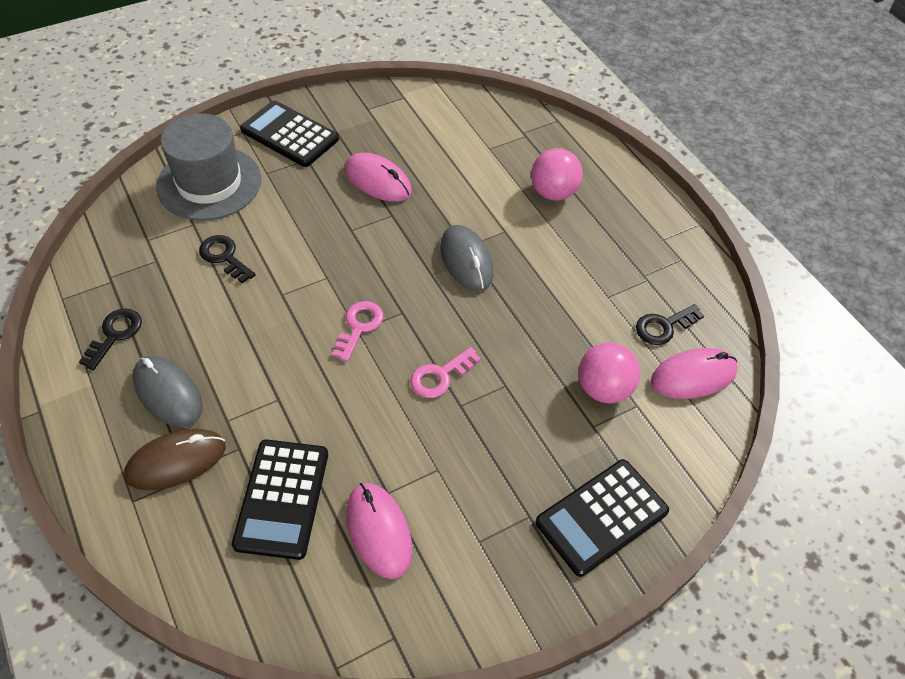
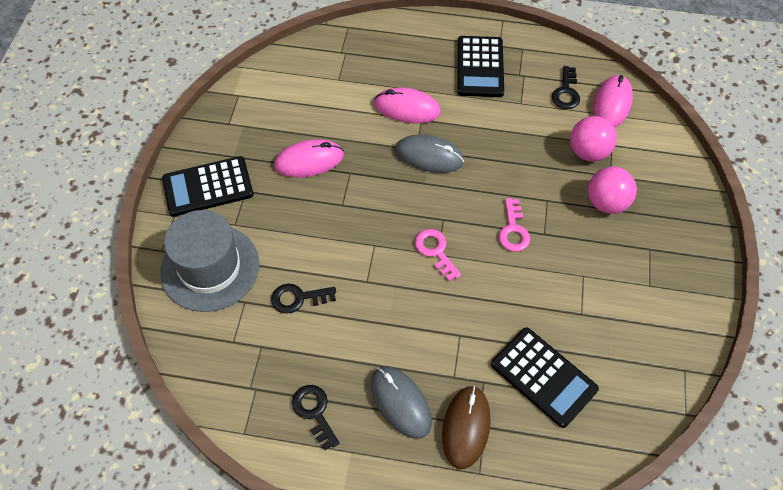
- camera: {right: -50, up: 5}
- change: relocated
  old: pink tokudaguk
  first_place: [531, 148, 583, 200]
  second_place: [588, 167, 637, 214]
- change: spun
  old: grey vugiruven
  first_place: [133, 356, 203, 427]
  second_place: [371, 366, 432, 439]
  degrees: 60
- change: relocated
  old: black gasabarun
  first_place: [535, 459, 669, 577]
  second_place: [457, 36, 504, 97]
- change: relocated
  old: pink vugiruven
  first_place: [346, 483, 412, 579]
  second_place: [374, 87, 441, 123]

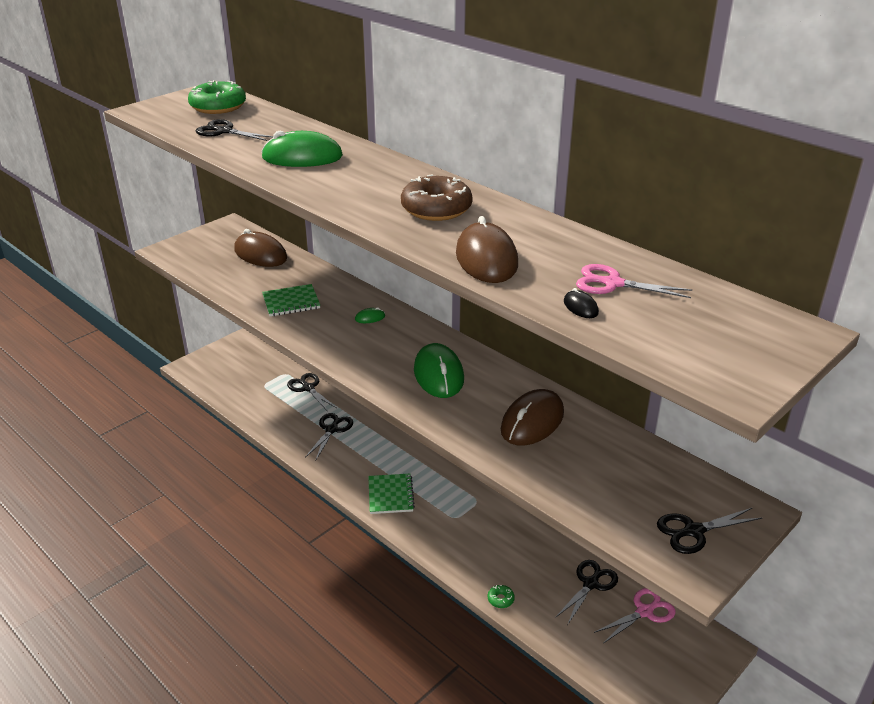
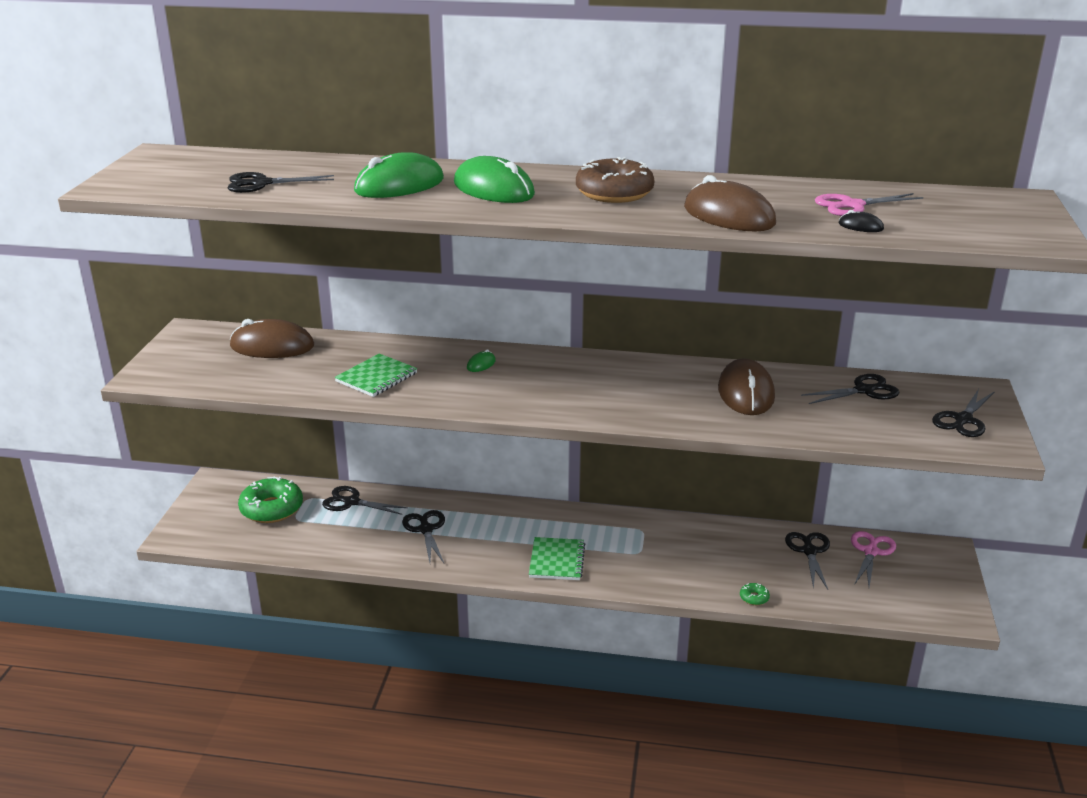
- camera: {right: -35, up: -5}
- change: relocated
  old: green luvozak
  first_place: [188, 80, 246, 114]
  second_place: [238, 477, 303, 523]
- change: relocated
  old: green vugiruven
  first_place: [414, 343, 464, 398]
  second_place: [454, 156, 535, 203]
- change: spun
  old: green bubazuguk
  first_place: [368, 474, 415, 514]
  second_place: [529, 537, 585, 580]
  degrees: 45
- change: appeared
  new: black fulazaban
  second_place: [801, 374, 900, 404]

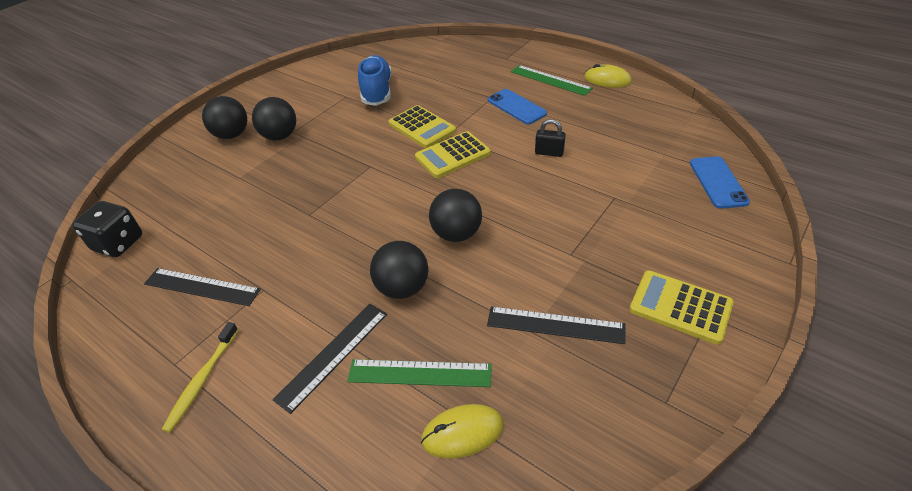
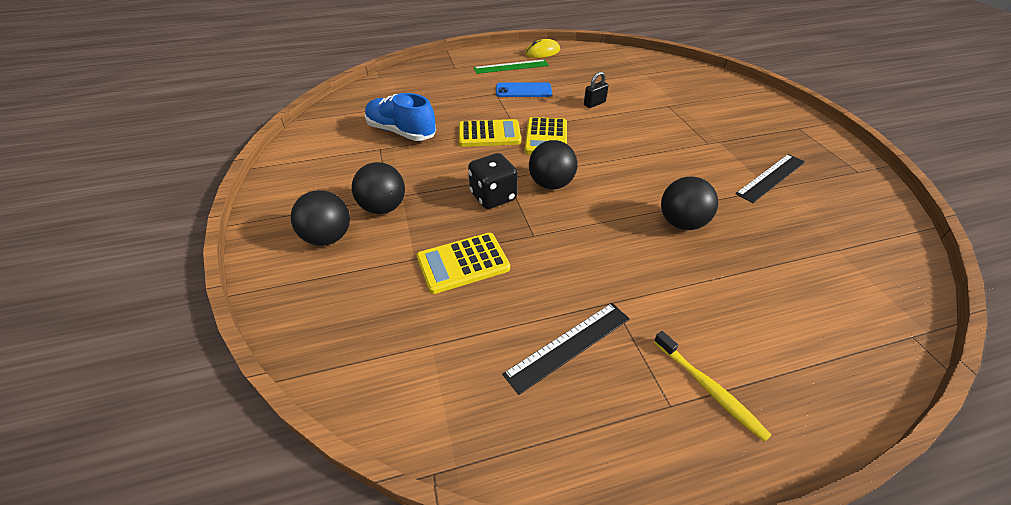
- camera: {right: -55, up: 0}
- change: missing
  old: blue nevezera
  first_place: [690, 156, 750, 209]
- change: relocated
  old: black tokudaguk
  first_place: [429, 189, 482, 242]
  second_place: [529, 140, 578, 189]
- change: relocated
  old: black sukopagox
  first_place: [72, 201, 142, 257]
  second_place: [468, 153, 518, 209]
- change: relocated
  old: yellow gasabarun
  first_place: [629, 270, 734, 345]
  second_place: [417, 233, 510, 294]
- change: missing
  old: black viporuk
  first_place: [273, 304, 387, 414]
- change: missing
  old: green viporuk
  first_place: [347, 359, 492, 387]
- change: missing
  old: yellow vugiruven
  first_place: [421, 404, 504, 459]

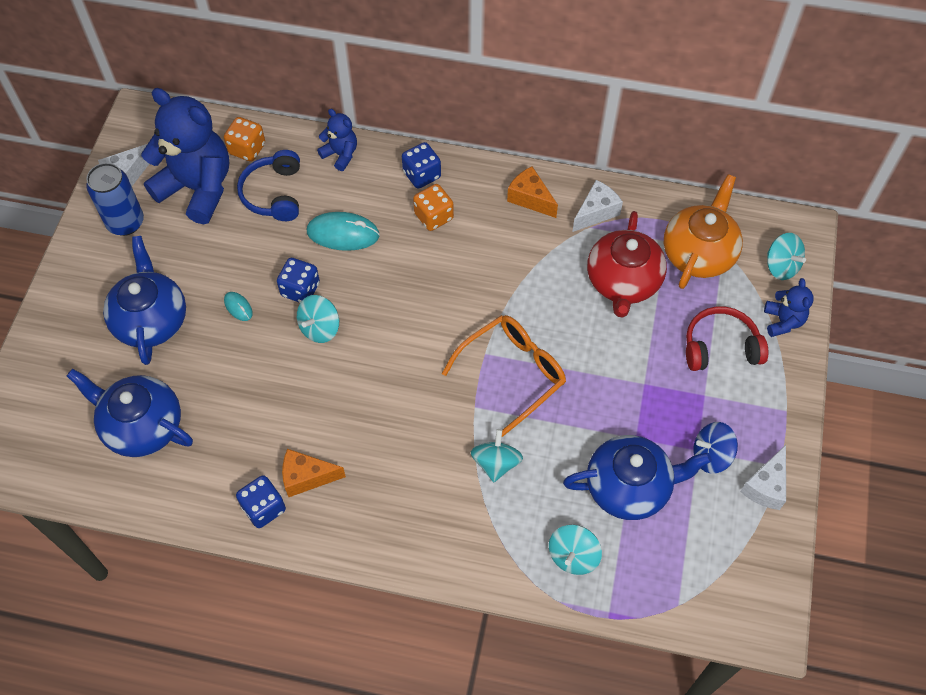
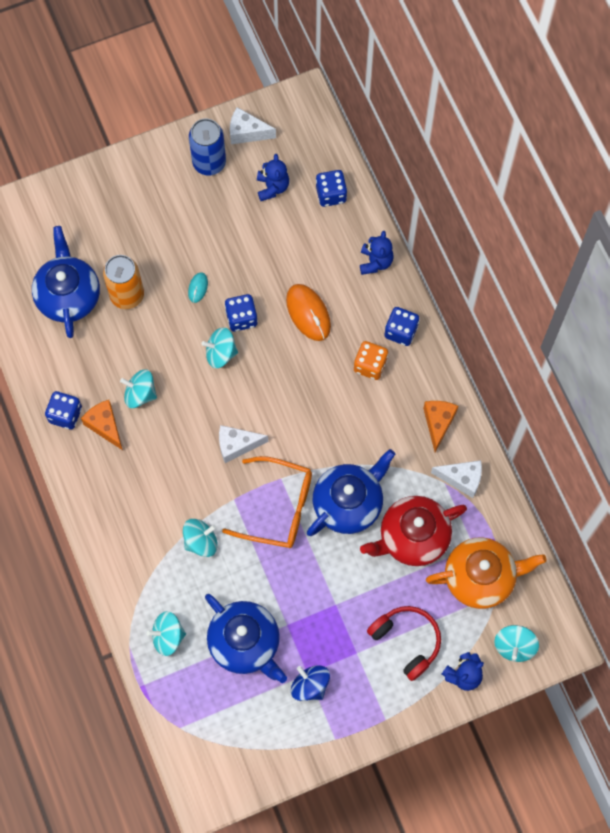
- camera: {right: 55, up: 10}
- change: size
  old: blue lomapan
  first_place: [141, 88, 229, 224]
  second_place: [257, 154, 289, 201]
  factor: 0.47
- change: colour
  old: orange sukopagox
  new: blue sukopagox
  first_place: [224, 117, 265, 162]
  second_place: [316, 170, 347, 207]
- change: missing
  old: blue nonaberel
  first_place: [237, 150, 300, 221]
- change: colour
  old: turquoise vugiruven
  new: orange vugiruven
  first_place: [307, 212, 380, 251]
  second_place: [286, 284, 331, 341]
- change: relocated
  old: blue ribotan
  first_place: [103, 236, 186, 365]
  second_place: [307, 449, 395, 536]
- change: relocated
  old: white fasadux
  first_place: [740, 445, 786, 510]
  second_place: [219, 425, 268, 463]
- change: appeared
  new: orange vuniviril
  second_place: [103, 255, 144, 309]
- change: appeared
  new: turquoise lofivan
  second_place: [120, 370, 157, 408]

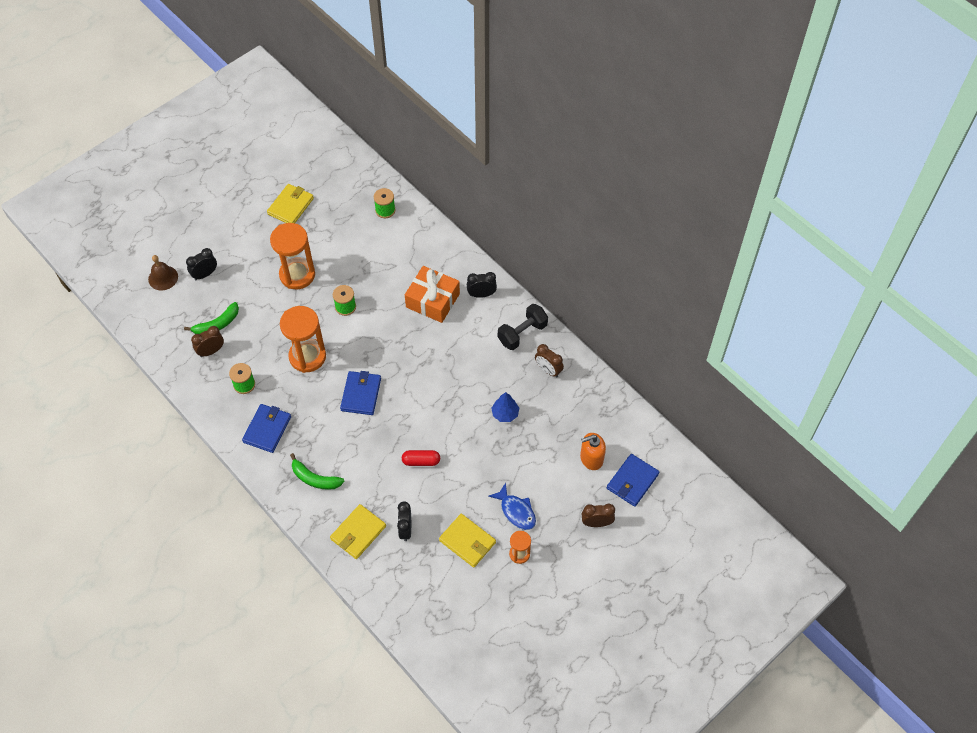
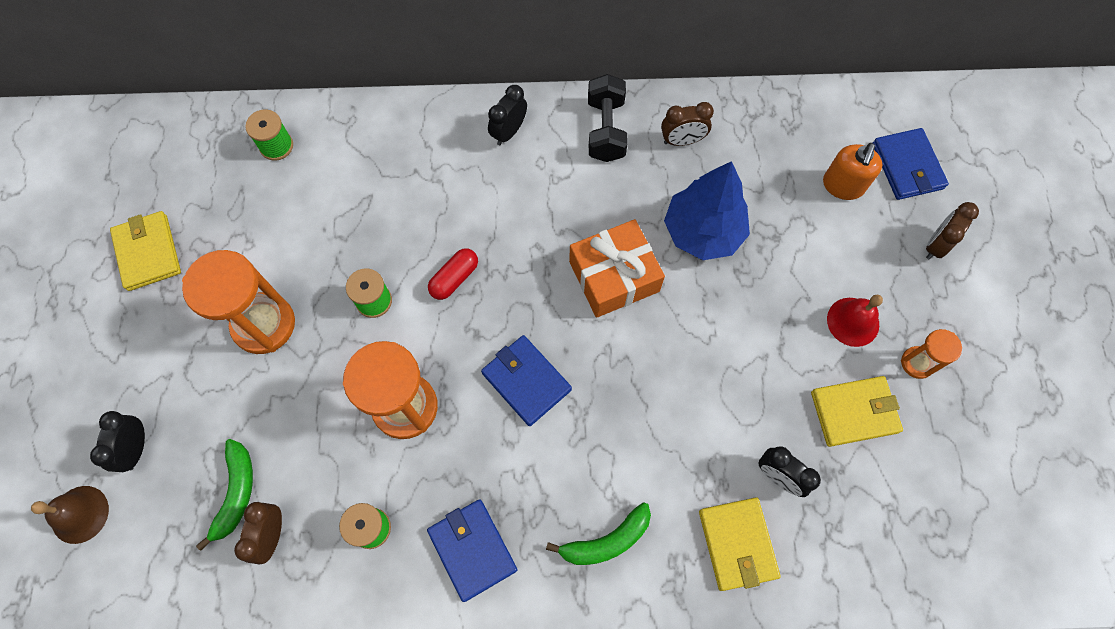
- camera: {right: -50, up: 10}
- change: relocated
  old: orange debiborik
  first_place: [405, 266, 460, 323]
  second_place: [569, 219, 665, 318]
- change: size
  old: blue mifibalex
  first_place: [491, 392, 519, 422]
  second_place: [664, 161, 750, 260]
  factor: 1.88
- change: relocated
  old: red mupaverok
  first_place: [402, 450, 440, 466]
  second_place: [428, 248, 478, 300]
- change: exchanged
  old: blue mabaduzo
  new: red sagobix
  first_place: [488, 483, 536, 530]
  second_place: [827, 295, 883, 347]

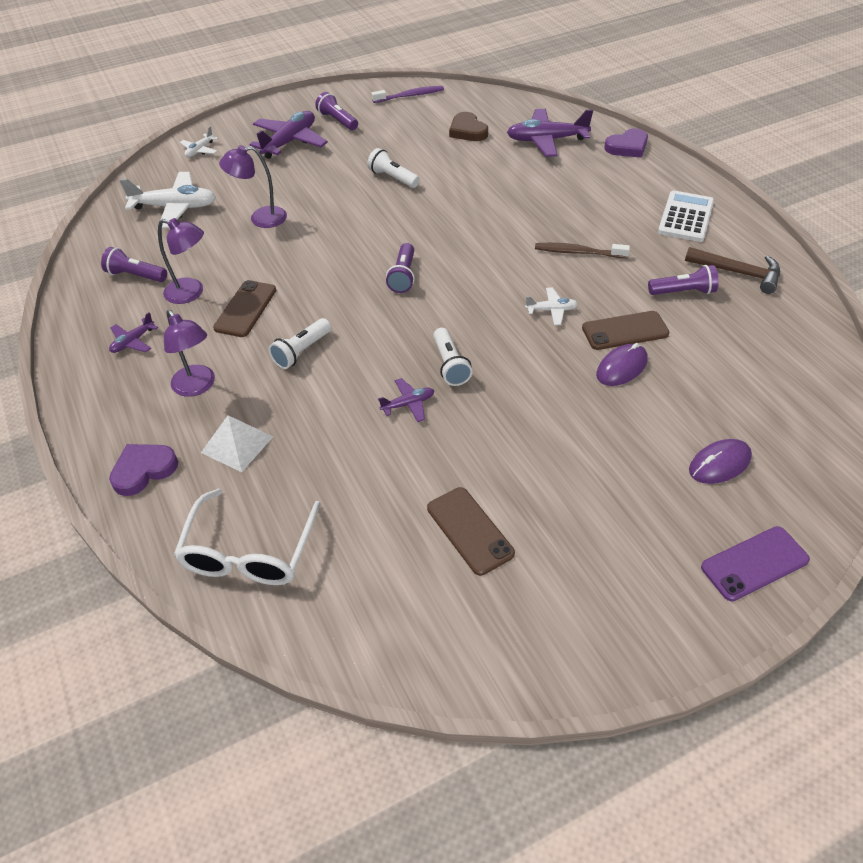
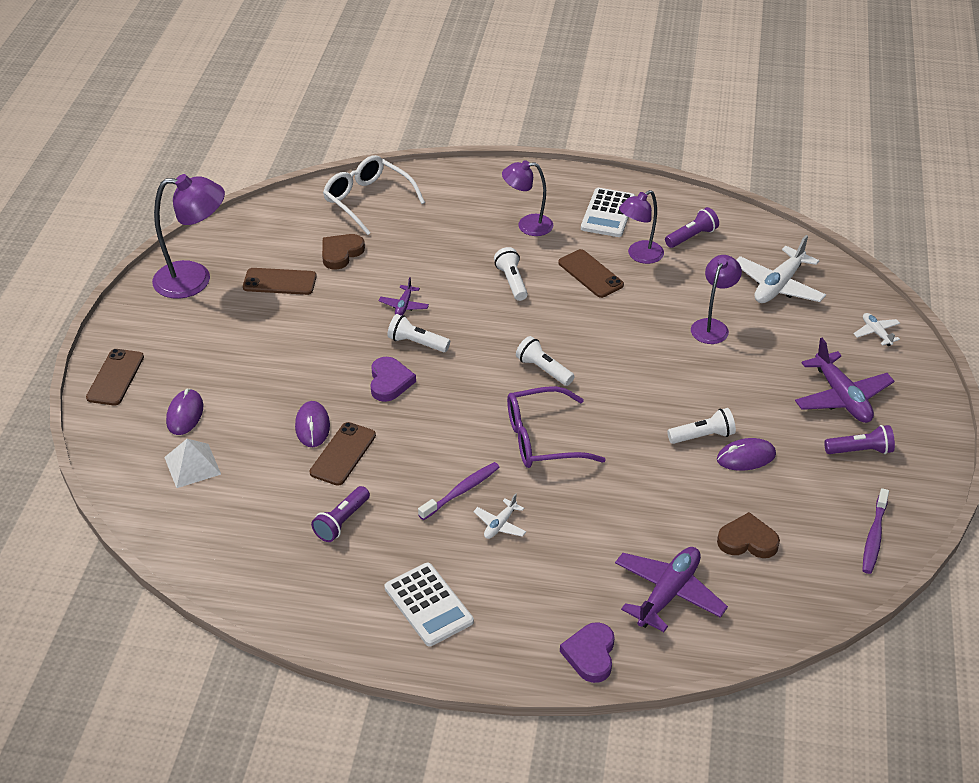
- camera: {right: 125, up: -5}
- change: colour
  old: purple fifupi
  new: white fifupi
  first_place: [386, 243, 415, 293]
  second_place: [516, 336, 575, 386]
- change: colour
  old: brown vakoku
  new: purple vakoku
  first_place: [535, 243, 630, 258]
  second_place: [418, 462, 500, 520]
- change: missing
  old: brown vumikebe
  first_place: [685, 247, 780, 294]
- change: relocated
  old: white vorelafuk
  first_place: [525, 287, 578, 325]
  second_place: [473, 493, 526, 539]
- change: exchanged
  old: purple vorelafuk
  new: white gasabarun
  first_place: [109, 312, 158, 353]
  second_place: [581, 188, 635, 237]
- change: relocated
  old: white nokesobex
  first_place: [201, 415, 273, 472]
  second_place: [164, 439, 221, 488]
- change: relocated
  old: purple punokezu
  first_place: [109, 444, 178, 496]
  second_place: [371, 357, 416, 402]
- change: colour
  old: purple nevezera
  new: brown nevezera
  first_place: [701, 526, 810, 601]
  second_place: [86, 349, 144, 406]
- change: appeared
  new: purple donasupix
  second_place: [152, 174, 225, 299]
- change: appeared
  new: brown punokezu
  second_place: [322, 234, 365, 270]
- change: appeared
  new: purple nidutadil
  second_place: [507, 386, 606, 468]
- change: appeared
  new: purple vugiruven
  second_place: [717, 438, 776, 471]

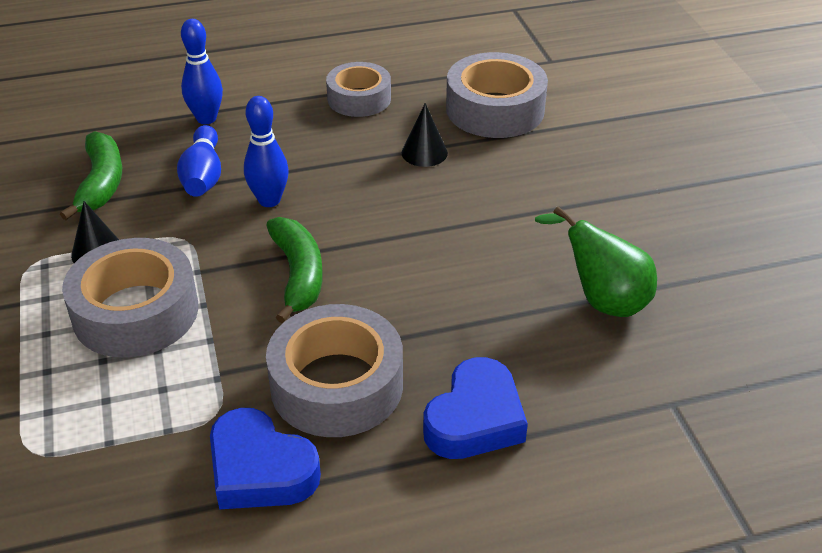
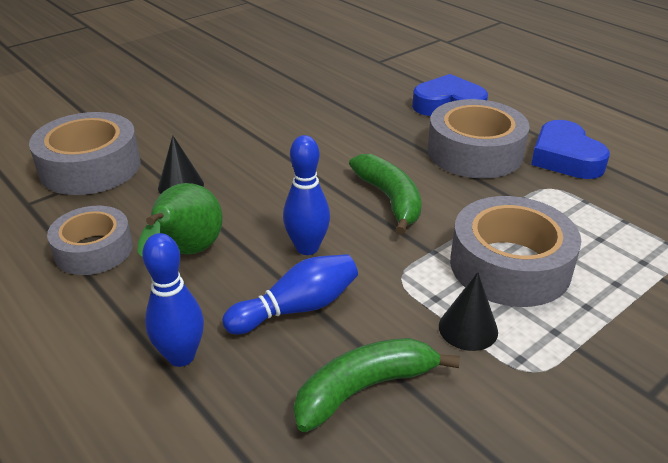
- camera: {right: -115, up: -5}
- change: relocated
  old: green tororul
  first_place: [535, 206, 657, 317]
  second_place: [138, 183, 222, 257]
- change: spun
  old: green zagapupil
  first_place: [266, 217, 323, 323]
  second_place: [349, 154, 422, 235]
  degrees: 105
- change: spun
  old: blue punokezu
  first_place: [210, 408, 321, 509]
  second_place: [531, 120, 610, 179]
  degrees: 150

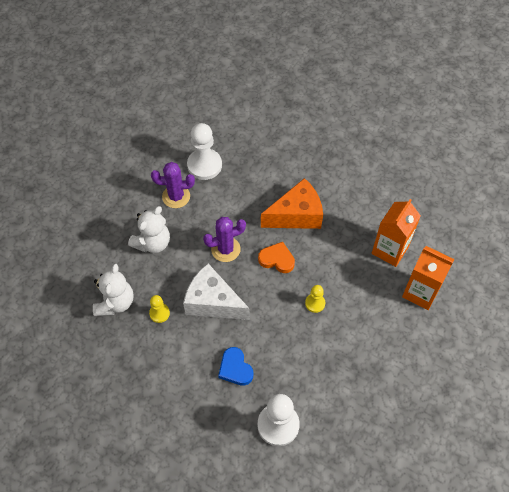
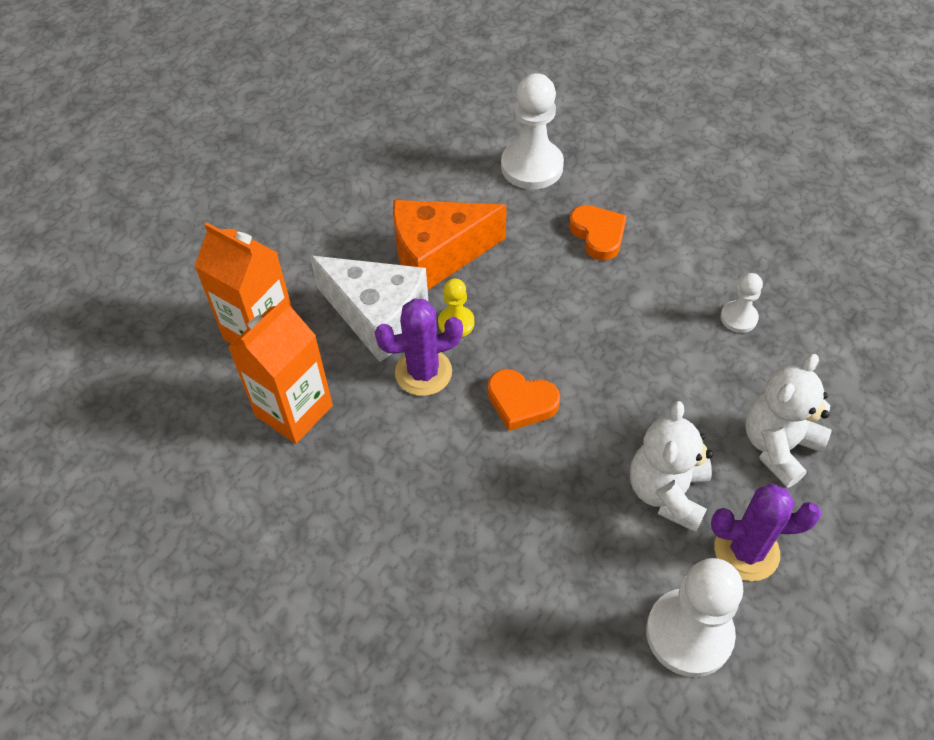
- camera: {right: -175, up: -5}
- change: relocated
  old: orange fasadux
  first_place: [261, 178, 323, 229]
  second_place: [393, 200, 506, 290]
- change: relocated
  old: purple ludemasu
  first_place: [203, 217, 246, 262]
  second_place: [375, 298, 463, 396]
- change: relocated
  old: white lomapan
  first_place: [93, 264, 134, 316]
  second_place: [630, 401, 713, 532]
- change: relocated
  old: white fasadux
  first_place: [183, 264, 250, 320]
  second_place: [310, 256, 428, 362]
- change: colour
  old: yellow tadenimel
  new: white tadenimel
  first_place: [149, 295, 170, 323]
  second_place: [720, 273, 763, 333]
- change: colour
  old: blue punokezu
  new: orange punokezu
  first_place: [218, 347, 254, 386]
  second_place: [569, 205, 627, 261]

